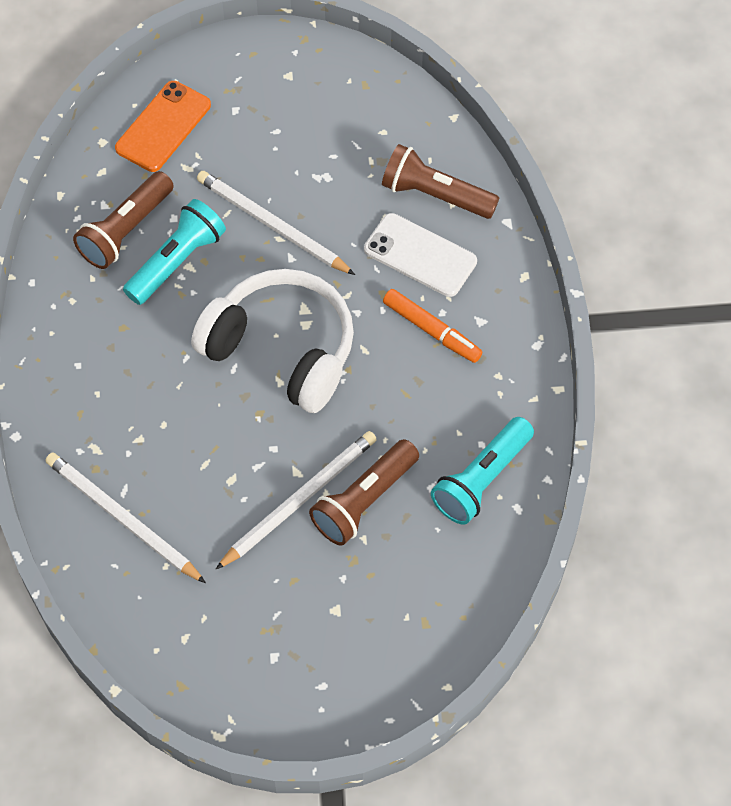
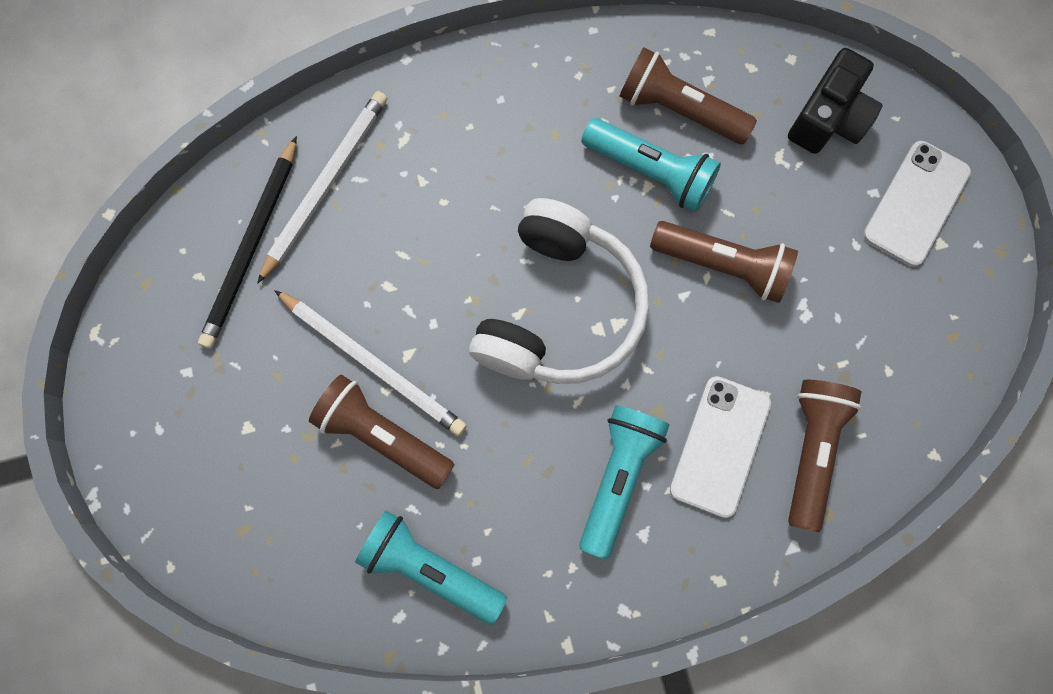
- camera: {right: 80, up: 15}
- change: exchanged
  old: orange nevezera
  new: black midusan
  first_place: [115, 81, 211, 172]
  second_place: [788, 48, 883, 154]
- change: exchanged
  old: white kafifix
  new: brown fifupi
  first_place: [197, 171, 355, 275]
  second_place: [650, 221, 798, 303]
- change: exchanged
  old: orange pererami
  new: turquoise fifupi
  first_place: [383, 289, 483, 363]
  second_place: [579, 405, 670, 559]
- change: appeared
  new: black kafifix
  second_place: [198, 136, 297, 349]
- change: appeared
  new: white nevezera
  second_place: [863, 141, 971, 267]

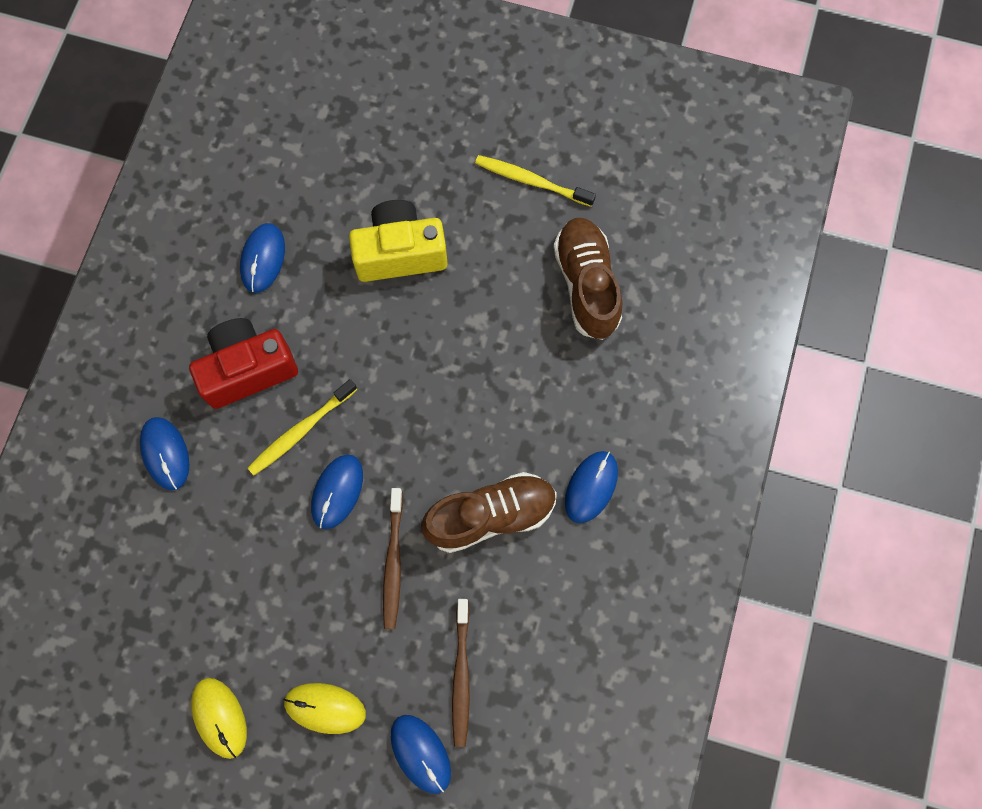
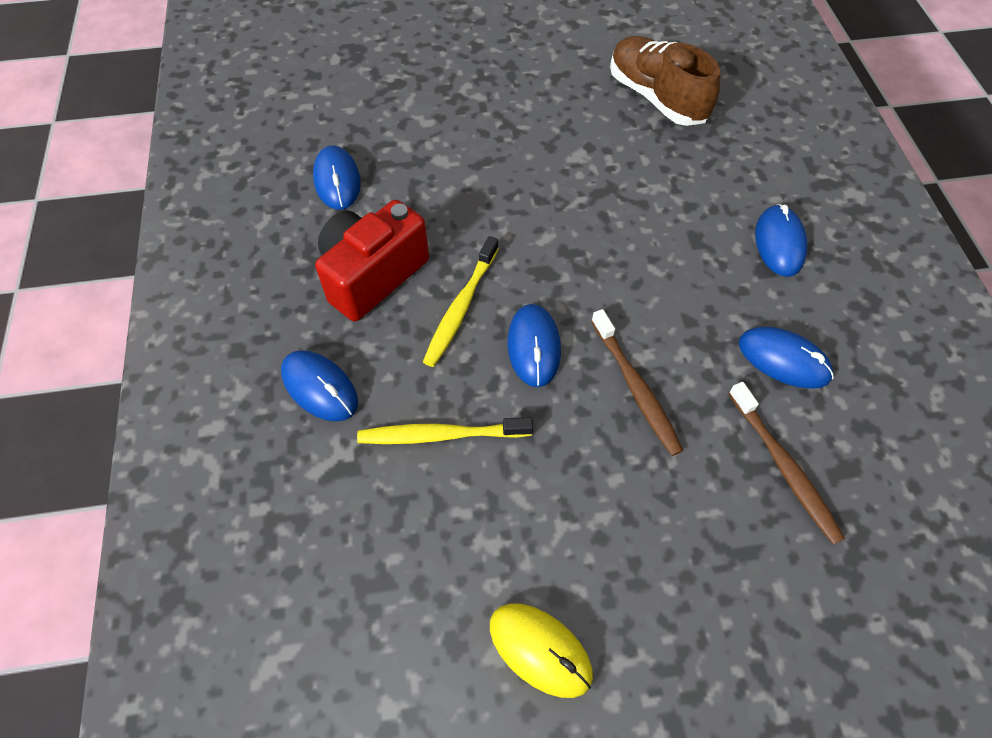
- camera: {right: -25, up: -15}
- change: relocated
  old: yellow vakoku
  first_place: [475, 155, 596, 207]
  second_place: [357, 417, 533, 444]
- change: missing
  old: yellow midusan
  first_place: [349, 200, 448, 282]
- change: missing
  old: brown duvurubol
  first_place: [421, 472, 557, 553]
- change: missing
  old: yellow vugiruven
  first_place: [283, 683, 366, 734]
- change: relocated
  old: blue vugiruven
  first_place: [391, 715, 451, 794]
  second_place: [739, 326, 834, 389]

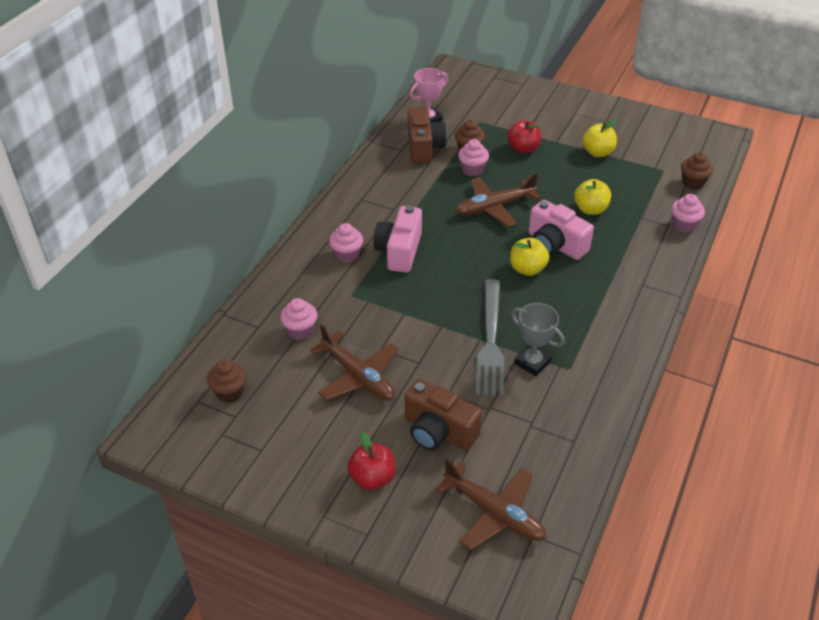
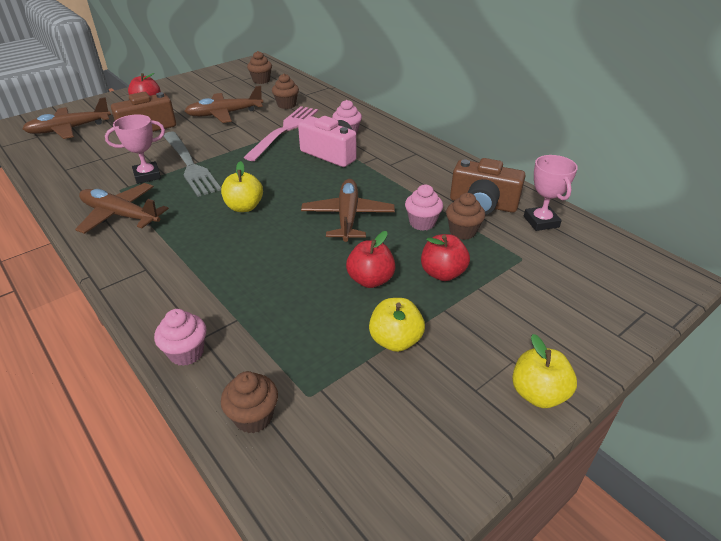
- camera: {right: 115, up: -5}
- change: relocated
  old: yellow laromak
  first_place: [574, 179, 611, 215]
  second_place: [512, 334, 577, 408]
- change: missing
  old: pink midusan
  first_place: [528, 200, 594, 260]
- change: spun
  old: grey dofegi
  first_place: [476, 279, 504, 397]
  second_place: [163, 132, 221, 197]
  degrees: -150
- change: colour
  old: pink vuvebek
  new: brown vuvebek
  first_place: [280, 298, 317, 340]
  second_place: [272, 73, 299, 109]
- change: colour
  old: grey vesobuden
  new: pink vesobuden
  first_place: [511, 303, 565, 376]
  second_place: [105, 114, 165, 184]
- change: appeared
  new: pink dofegi
  second_place: [243, 106, 318, 161]
- change: appeared
  new: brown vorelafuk
  second_place: [75, 183, 169, 234]
- change: appeared
  new: red laromak
  second_place: [346, 231, 396, 288]

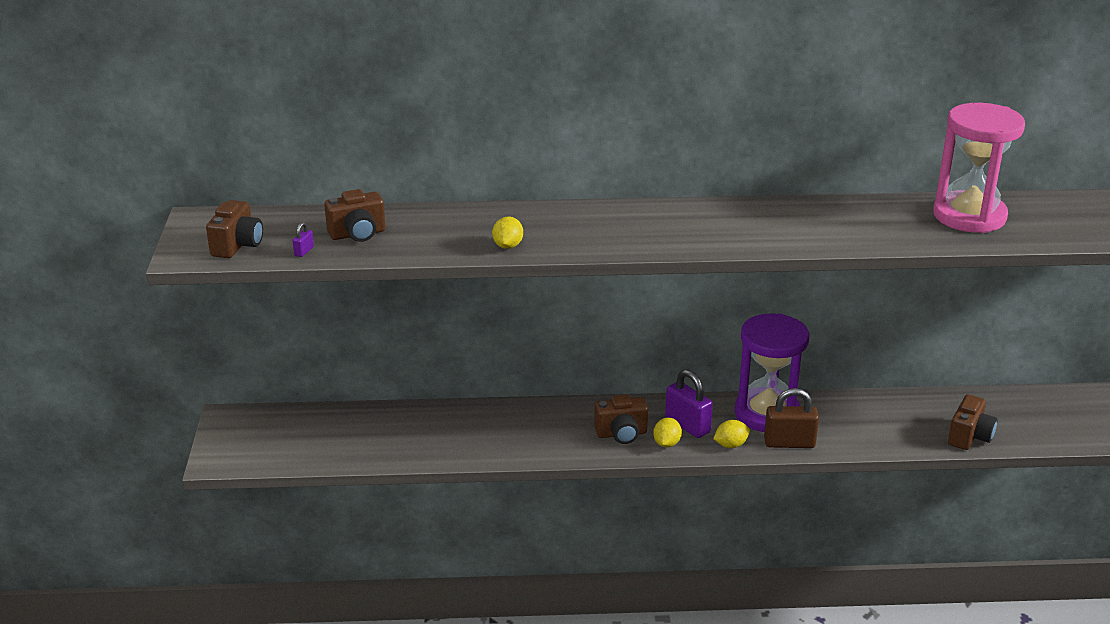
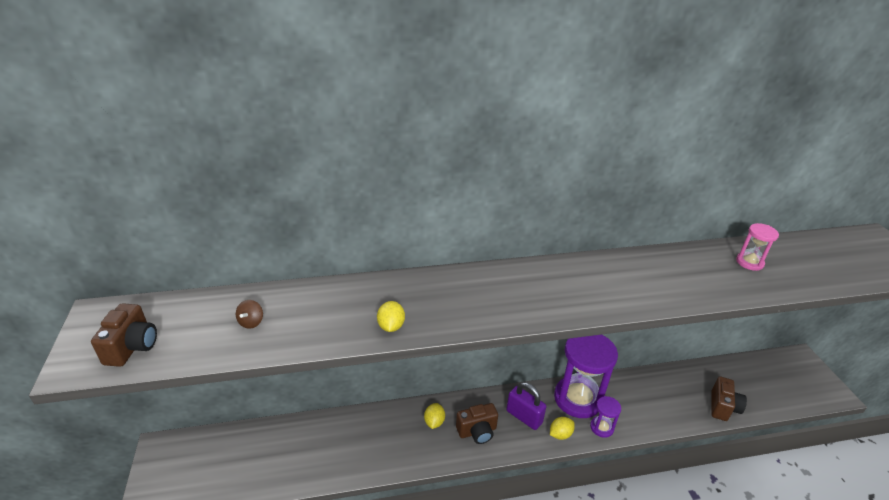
- camera: {right: -10, up: 5}
- change: size
  old: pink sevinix
  first_place: [933, 103, 1025, 233]
  second_place: [736, 223, 779, 271]
  factor: 0.46
- change: exchanged
  old: brown midusan
  new: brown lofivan
  first_place: [324, 189, 386, 242]
  second_place: [236, 300, 263, 329]
- change: missing
  old: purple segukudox
  first_place: [293, 222, 314, 257]
- change: exchanged
  old: brown segukudox
  new: purple sevinix
  first_place: [764, 388, 819, 448]
  second_place: [590, 396, 621, 438]
- change: relocated
  old: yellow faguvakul
  first_place: [653, 418, 682, 447]
  second_place: [424, 403, 445, 429]

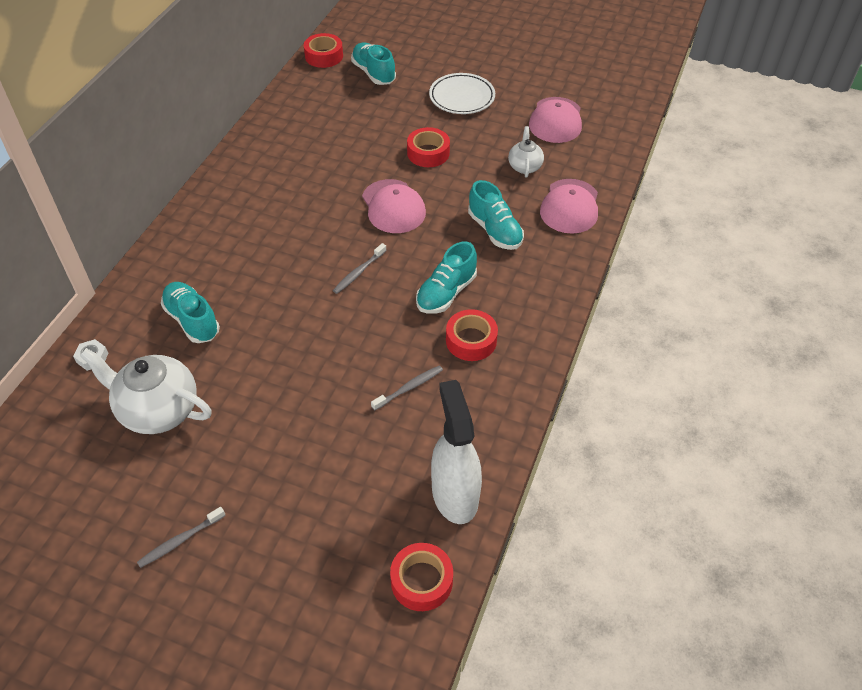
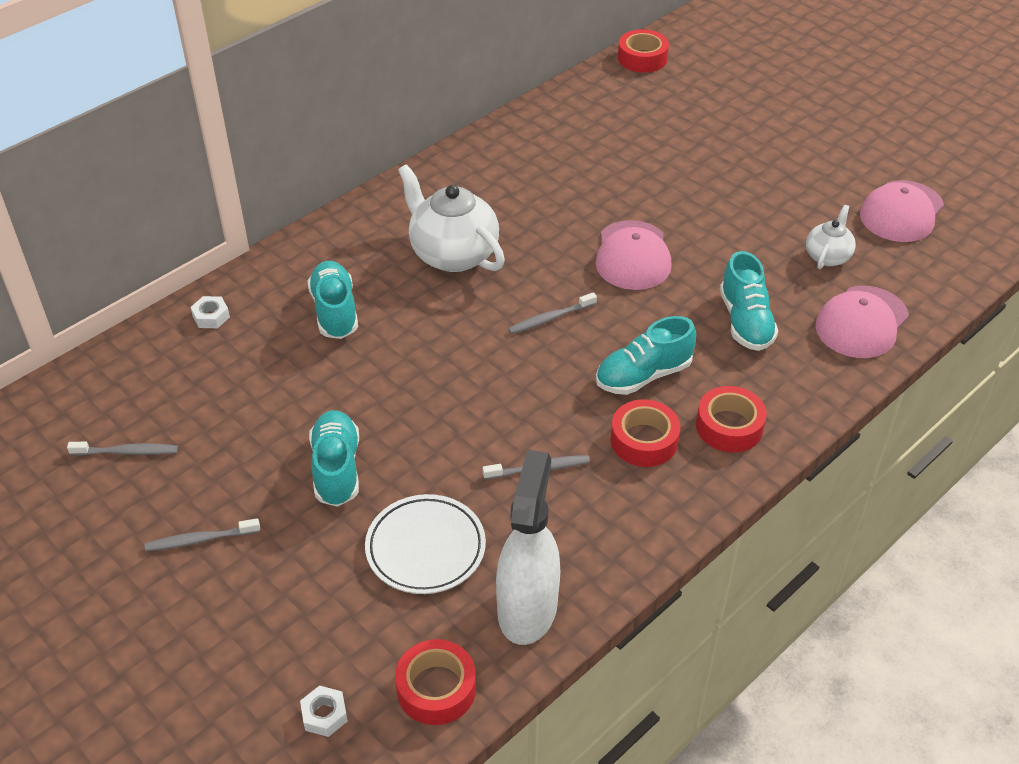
- camera: {right: 25, up: -5}
- change: relocated
  old: turquoise duvurubol
  first_place: [351, 43, 396, 85]
  second_place: [309, 410, 359, 507]
- change: relocated
  old: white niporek
  first_place: [429, 73, 495, 114]
  second_place: [365, 494, 486, 594]
- change: relocated
  old: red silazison
  first_place: [407, 127, 450, 167]
  second_place: [696, 386, 767, 453]
- change: relocated
  old: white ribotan
  first_place: [80, 348, 212, 434]
  second_place: [398, 164, 505, 272]
- change: appeared
  new: grey vakoku
  second_place: [67, 442, 178, 456]
- change: appeared
  new: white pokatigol
  second_place: [300, 685, 348, 737]

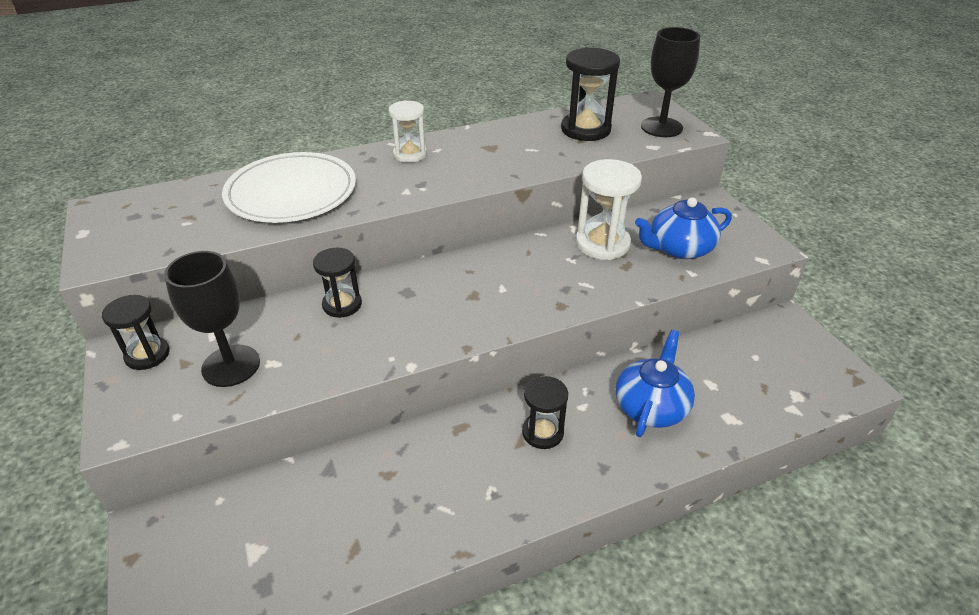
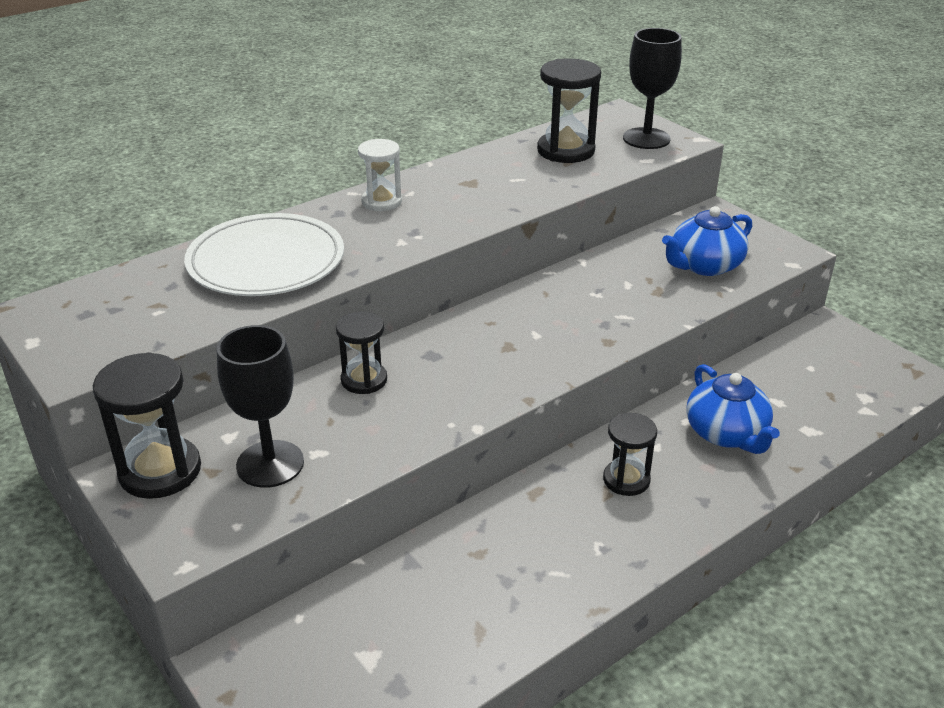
- camera: {right: -15, up: -5}
- change: missing
  old: white sevinix
  first_place: [575, 159, 642, 260]
- change: size
  old: black sevinix
  first_place: [102, 295, 170, 370]
  second_place: [93, 352, 201, 499]
  factor: 1.56
- change: spun
  old: blue ribotan
  first_place: [616, 330, 695, 437]
  second_place: [686, 364, 780, 454]
  degrees: 150

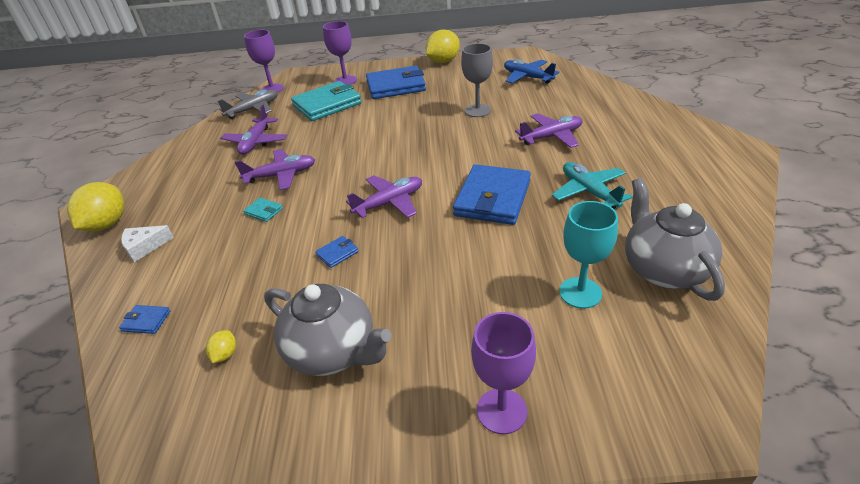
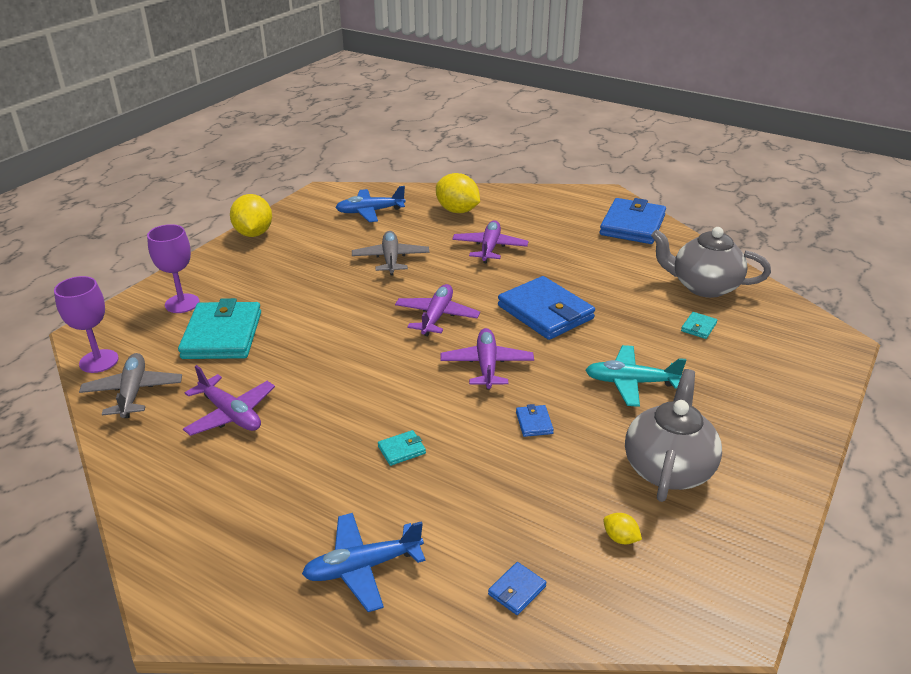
- camera: {right: -60, up: -5}
- change: exchanged
  old: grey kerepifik
  new: grey vorelafuk
  first_place: [461, 43, 493, 117]
  second_place: [352, 231, 429, 276]
- change: relocated
  old: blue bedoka
  first_place: [366, 66, 426, 99]
  second_place: [600, 198, 666, 244]
- change: relocated
  old: purple vorelafuk
  first_place: [235, 149, 315, 190]
  second_place: [395, 284, 480, 336]
- change: relocated
  old: turquoise vorelafuk
  first_place: [552, 162, 633, 209]
  second_place: [585, 345, 686, 407]
- change: relocated
  old: yellow faguvakul
  first_place: [67, 182, 124, 232]
  second_place: [436, 173, 480, 213]
- change: exchanged
  old: turquoise kerepifik
  new: turquoise bedoka
  first_place: [559, 201, 618, 309]
  second_place: [681, 312, 717, 339]
- change: exchanged
  old: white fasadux
  new: blue vorelafuk
  first_place: [121, 225, 174, 262]
  second_place: [302, 513, 426, 612]
- change: spun
  old: grey ribotan
  first_place: [264, 284, 392, 376]
  second_place: [625, 369, 722, 502]
  degrees: -45
- change: missing
  old: purple kerepifik
  first_place: [471, 312, 536, 434]

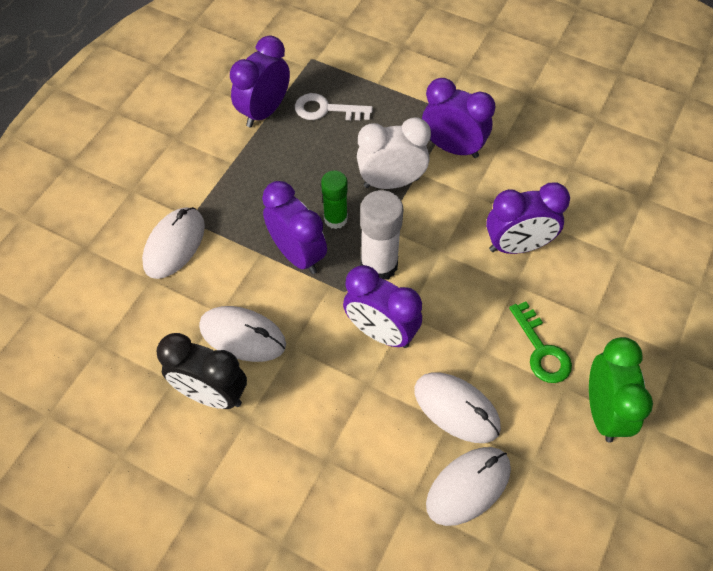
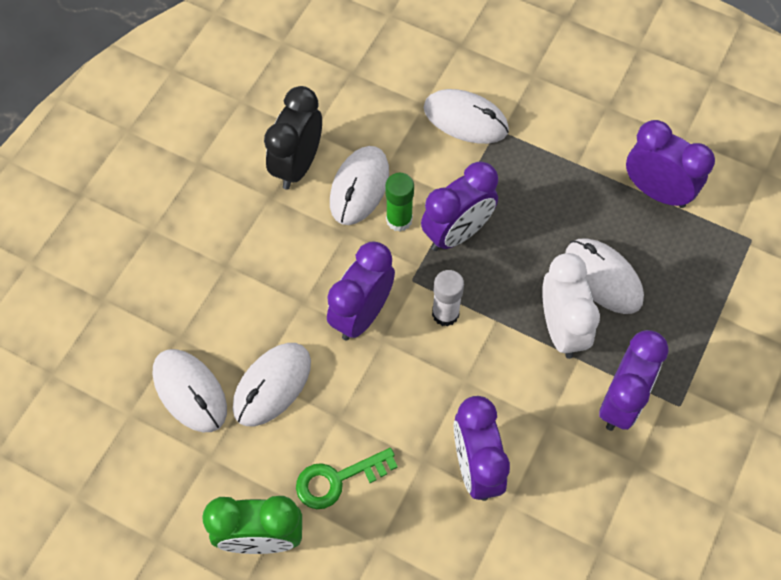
- camera: {right: 90, up: 5}
- change: missing
  old: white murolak
  first_place: [295, 93, 373, 120]
- change: relocated
  old: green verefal
  first_place: [321, 170, 348, 229]
  second_place: [385, 173, 414, 232]
- change: size
  old: white verefal
  first_place: [360, 190, 403, 280]
  second_place: [432, 270, 464, 326]
  factor: 0.65
- change: appeared
  new: white vugiruven
  second_place: [565, 238, 644, 314]

